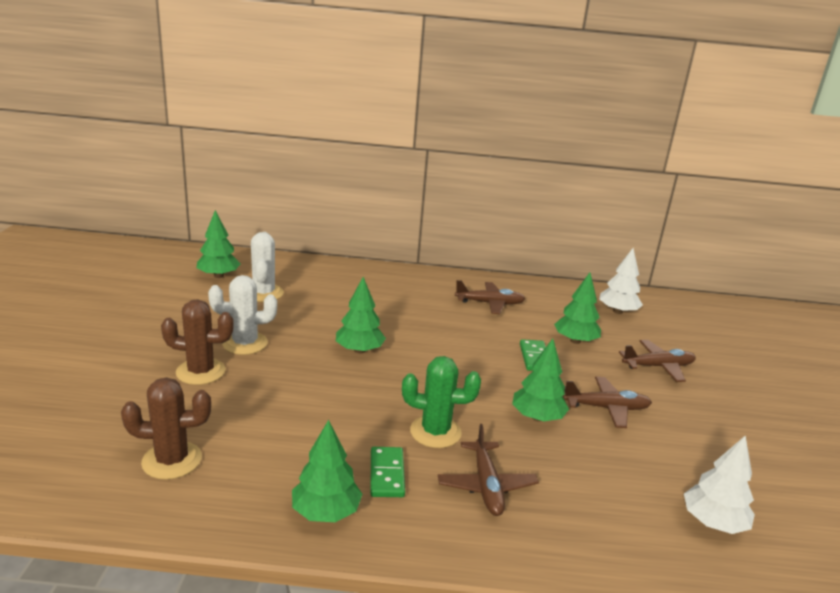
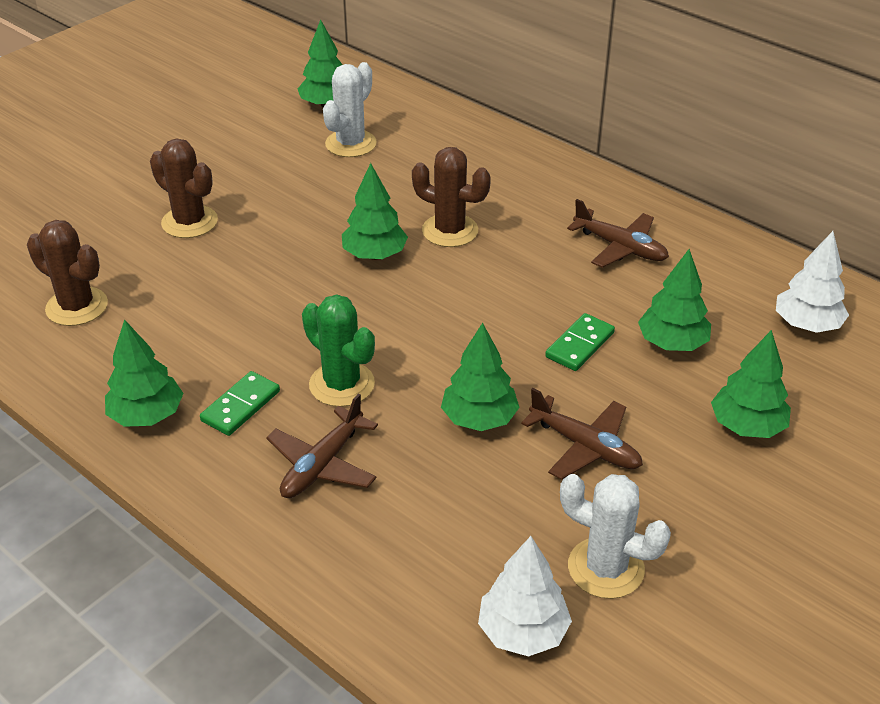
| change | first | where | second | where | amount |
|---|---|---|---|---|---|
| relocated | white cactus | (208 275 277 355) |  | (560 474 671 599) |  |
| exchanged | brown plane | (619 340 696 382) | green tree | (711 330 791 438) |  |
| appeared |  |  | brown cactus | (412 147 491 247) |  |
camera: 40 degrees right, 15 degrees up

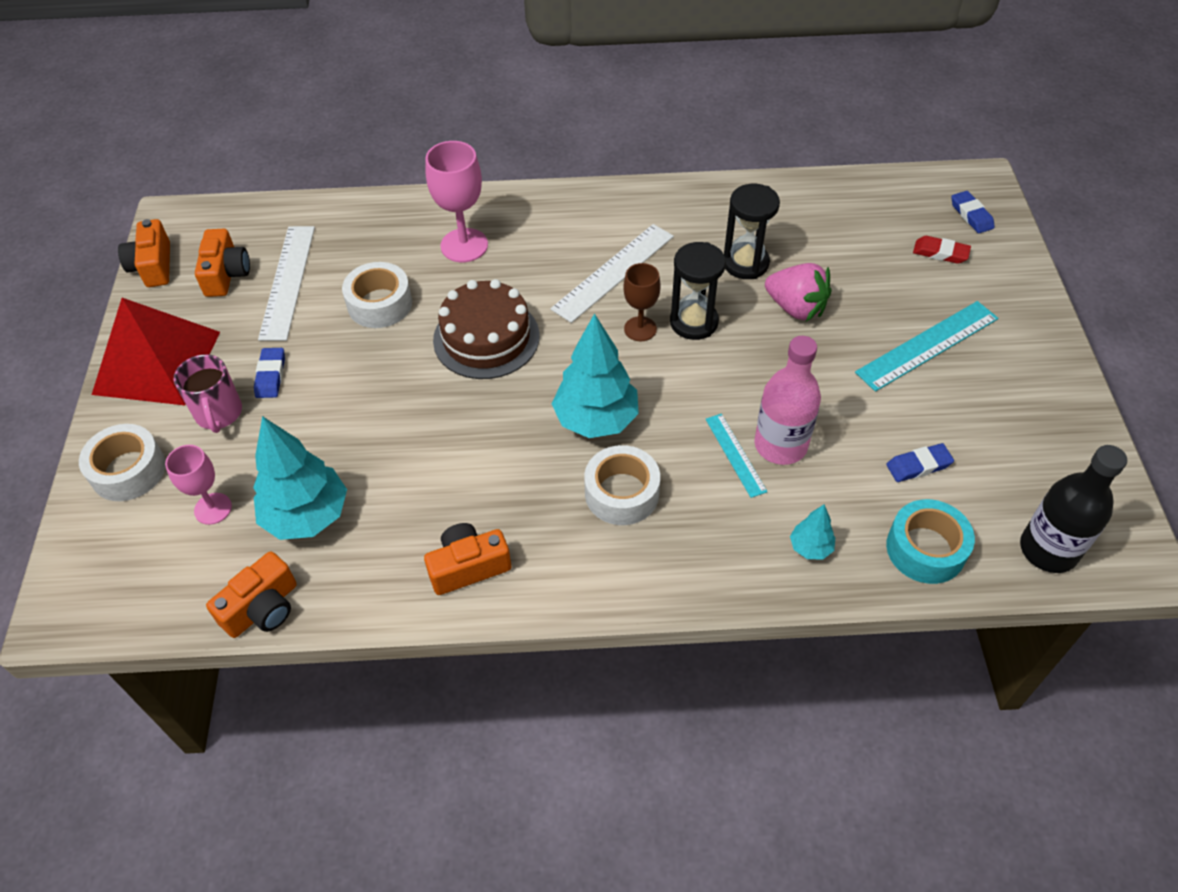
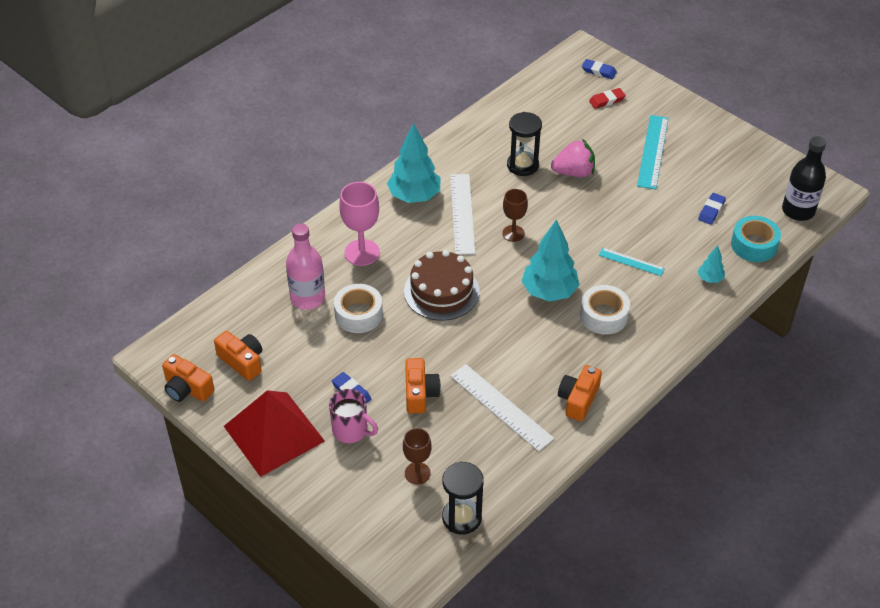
| change | first | where | second | where | amount |
|---|---|---|---|---|---|
| relocated | white ruler | (258 226 315 341) |  | (450 364 554 452) |  |
| relocated | black hourglass | (670 242 726 340) |  | (442 462 484 535) |  |
| relocated | pink bottle | (754 336 821 465) |  | (286 224 325 310) |  |
| relocated | turquoise tree | (253 416 347 540) |  | (387 123 441 203) |  |
| missing | white tape | (79 424 165 501) |  |  |  |
| colour | pink goblet | (165 445 232 525) | brown goblet | (403 428 432 485) |  |
| relocated | orange camera | (206 551 297 638) |  | (405 358 441 414) |  |
camera: 45 degrees left, 5 degrees down

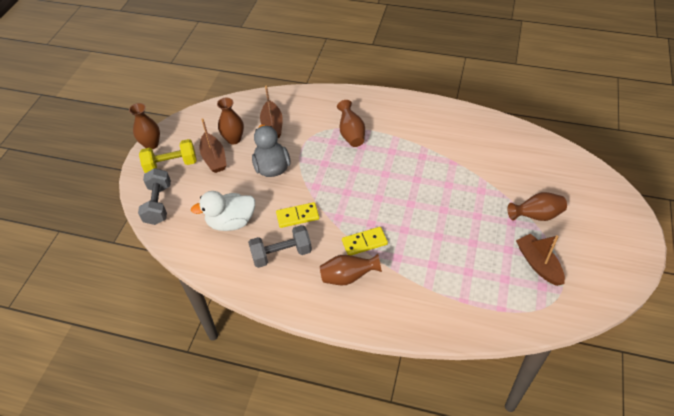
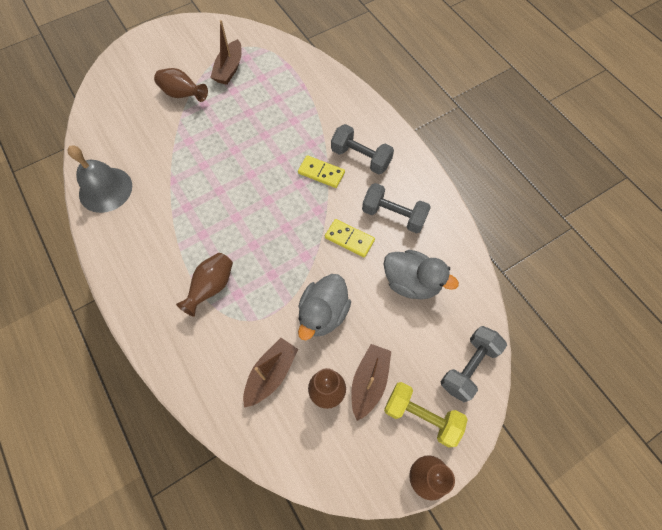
| change | first | where | second | where | amount |
|---|---|---|---|---|---|
| colour | white duck | (191 191 255 231) | grey duck | (384 250 459 300) |  |
| exchanged | brown vase | (320 254 382 285) | grey dumbbell | (331 124 394 174) |  |
| appeared |  |  | grey bell | (67 145 132 213) |  |
camera: 140 degrees left, 15 degrees up

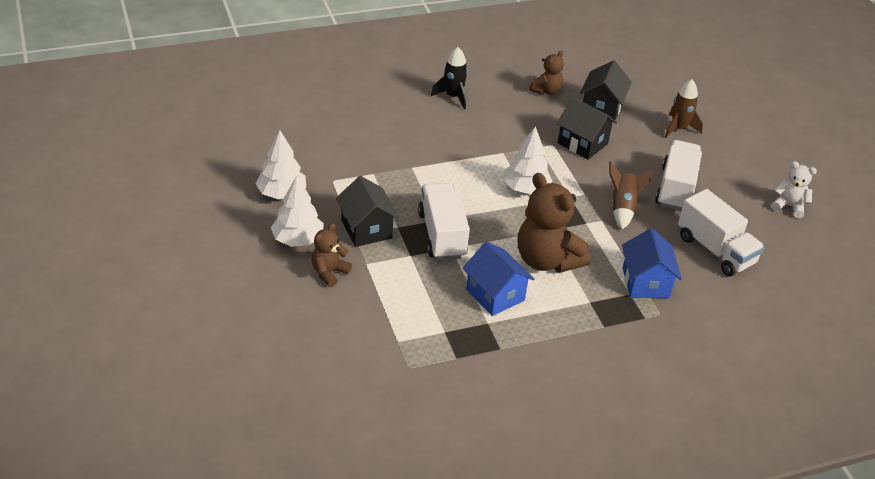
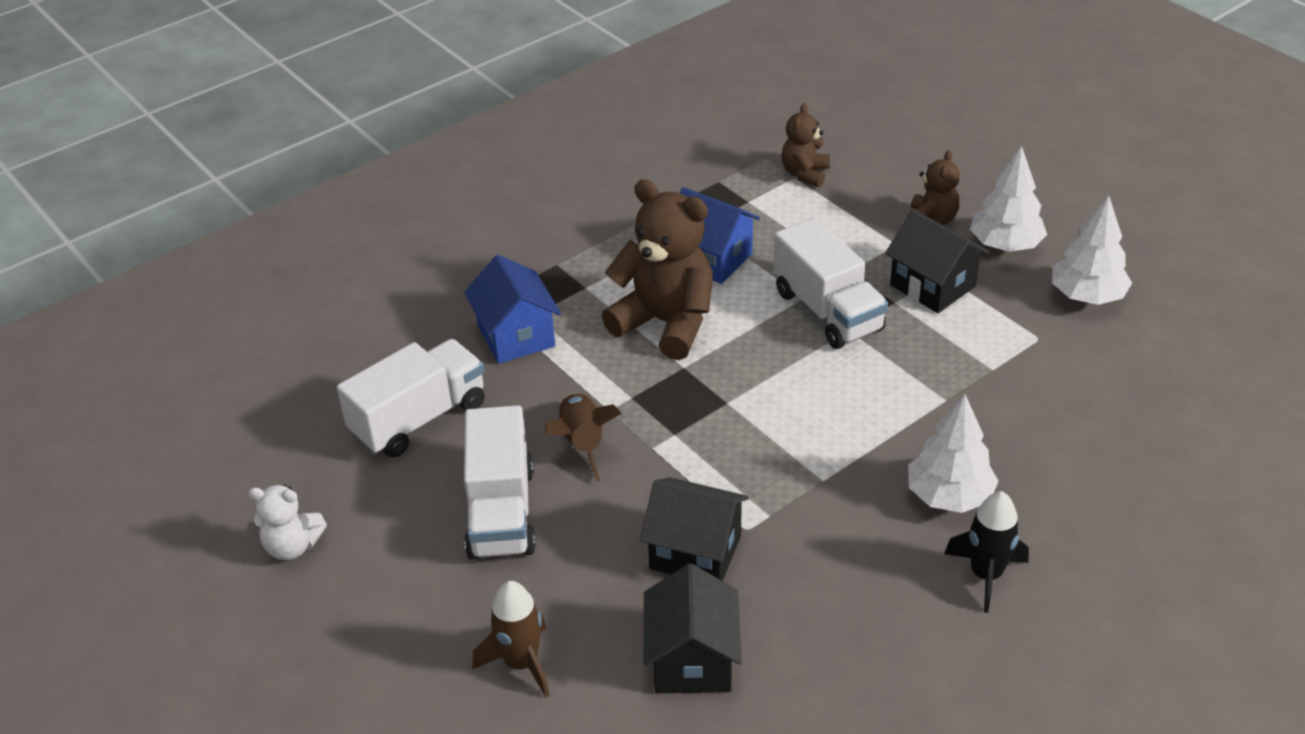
| change | first | where | second | where | amount |
|---|---|---|---|---|---|
| relocated | brown teddy bear | (529 50 564 95) |  | (781 103 830 188) |  |
| relocated | white tree | (503 126 552 194) |  | (908 394 999 513) |  |
| spun | white truck | (678 189 765 276) |  | (337 339 485 457) | 105 degrees clockwise |
camera: 165 degrees right, 0 degrees up

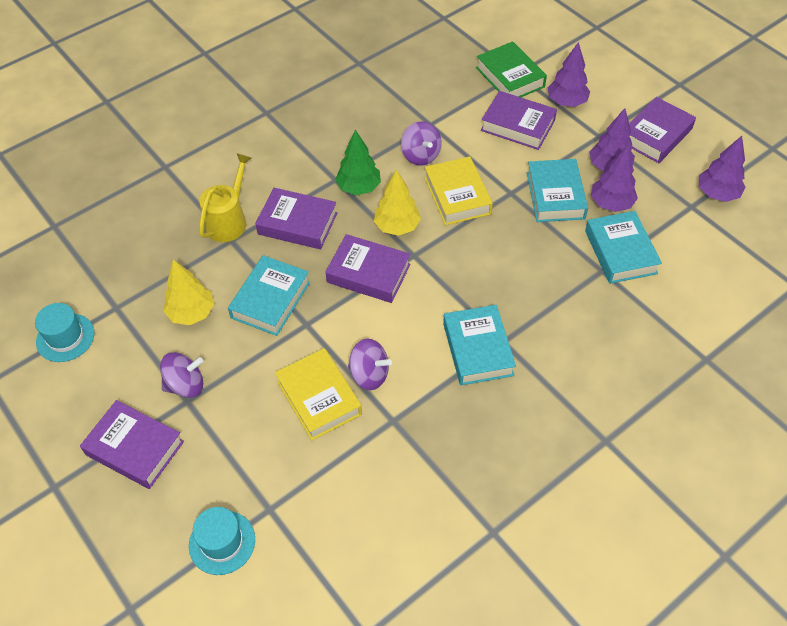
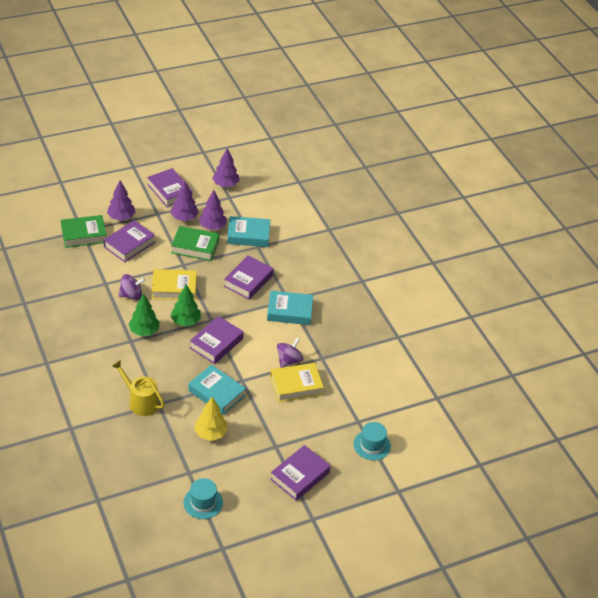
| change | first | where | second | where | amount |
|---|---|---|---|---|---|
| colour | turquoise book | (527 159 588 222) | green book | (171 226 219 261) |  |
| colour | yellow tree | (374 169 421 236) | green tree | (170 284 201 326) |  |
| relocated | purple book | (255 188 337 249) |  | (224 255 274 300) |  |
| missing | purple spinning top | (160 352 203 398) |  |  |  |
camera: 80 degrees left, 10 degrees down

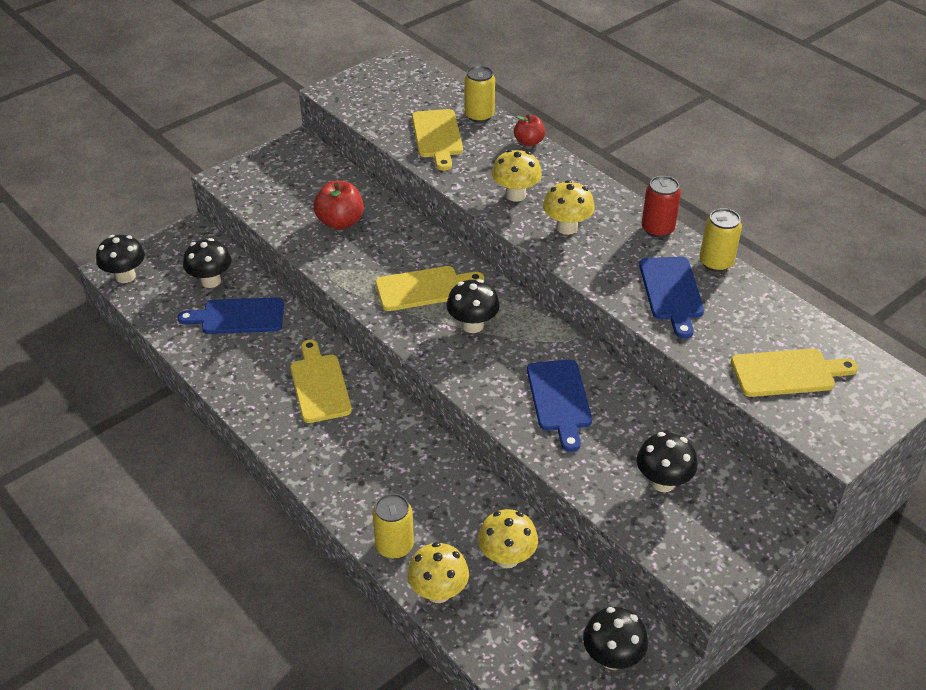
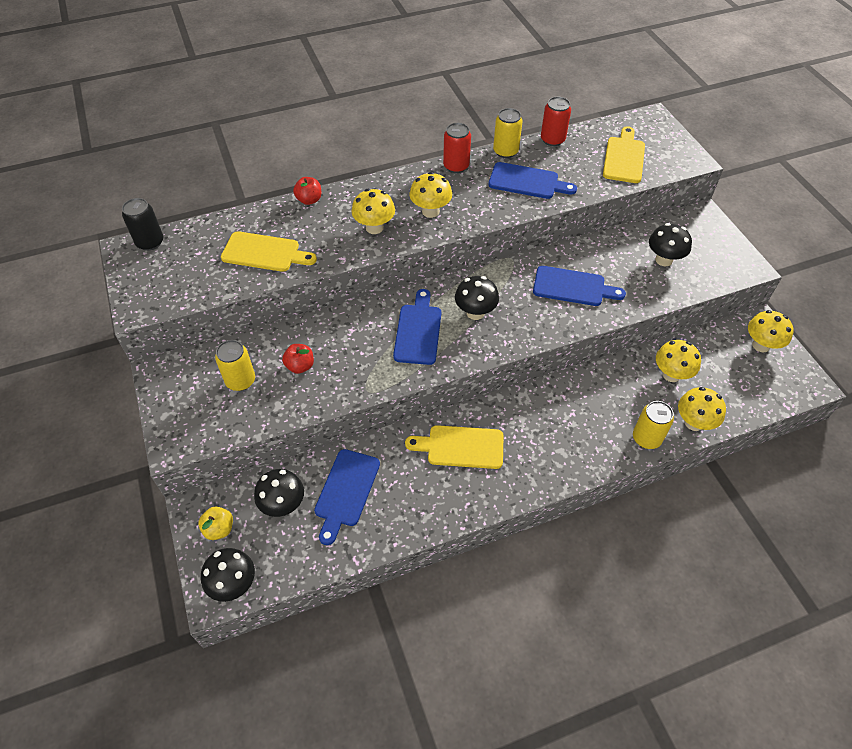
| change | first | where | second | where | amount |
|---|---|---|---|---|---|
| relocated | yellow can | (465 66 495 123) |  | (215 340 255 391) |  |
| size | red apple | (313 181 364 230) |  | (282 344 314 374) | x0.64 |
| colour | yellow cutting board | (375 266 484 311) | blue cutting board | (393 289 441 365) |  |
| colour | black mushroom | (583 607 648 670) | yellow mushroom | (748 310 794 353) |  |
| appeared |  |  | red can | (541 97 571 146) |  |
| appeared |  |  | black can | (122 198 164 251) |  |
| appeared |  |  | yellow apple | (198 507 233 540) |  |
camera: 70 degrees left, 10 degrees up

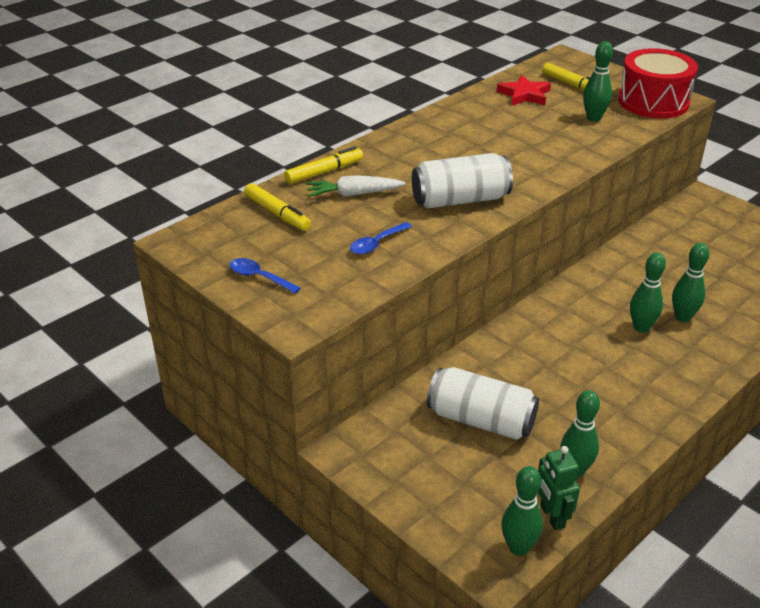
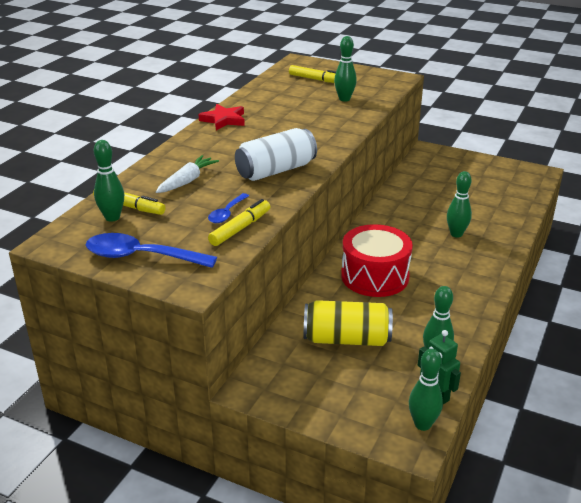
| change | first | where | second | where | amount |
|---|---|---|---|---|---|
| relocated | red drum | (618 48 698 119) |  | (341 224 413 297) |  |
| relocated | red star | (497 75 551 106) |  | (199 104 245 130) |  |
| relocated | yellow marker | (284 146 363 184) |  | (208 199 270 246) |  |
| spun | white carrot | (306 175 406 197) |  | (156 155 219 193) | 150 degrees clockwise |
| relocated | green bowling pin | (630 252 666 333) |  | (94 140 124 222) |  |
| size | blue spoon | (229 258 301 294) |  | (86 233 217 268) | x1.83 |
| colour | white can | (427 367 539 440) | yellow can | (304 300 393 346) |  |
camera: 20 degrees left, 5 degrees down

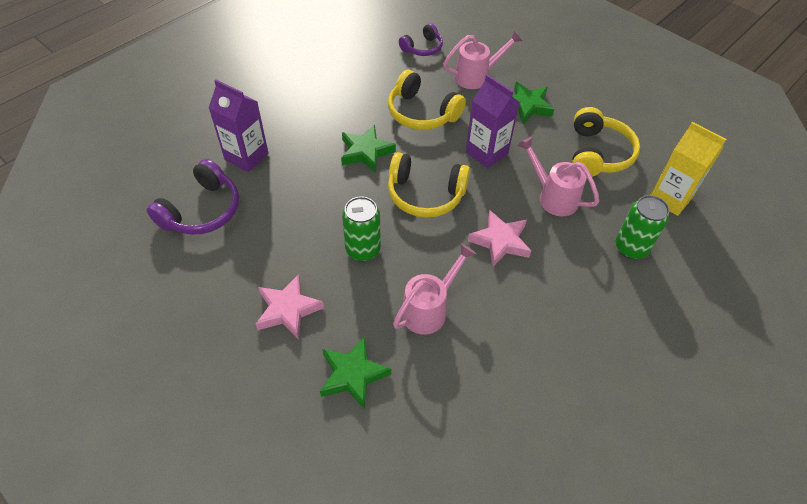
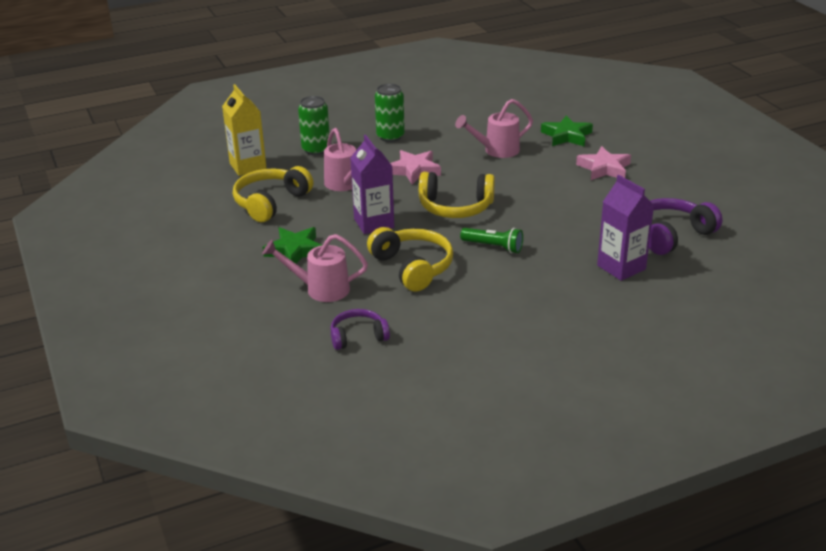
| change | first | where | second | where | amount |
|---|---|---|---|---|---|
| exchanged | green star | (341 125 396 173) | green flashlight | (460 228 523 253) |  |
| spun | yellow headphones | (388 152 470 218) |  | (419 172 495 218) | 150 degrees clockwise |
| relocated | green can | (342 196 381 261) |  | (375 84 405 142) |  |
camera: 155 degrees left, 20 degrees down

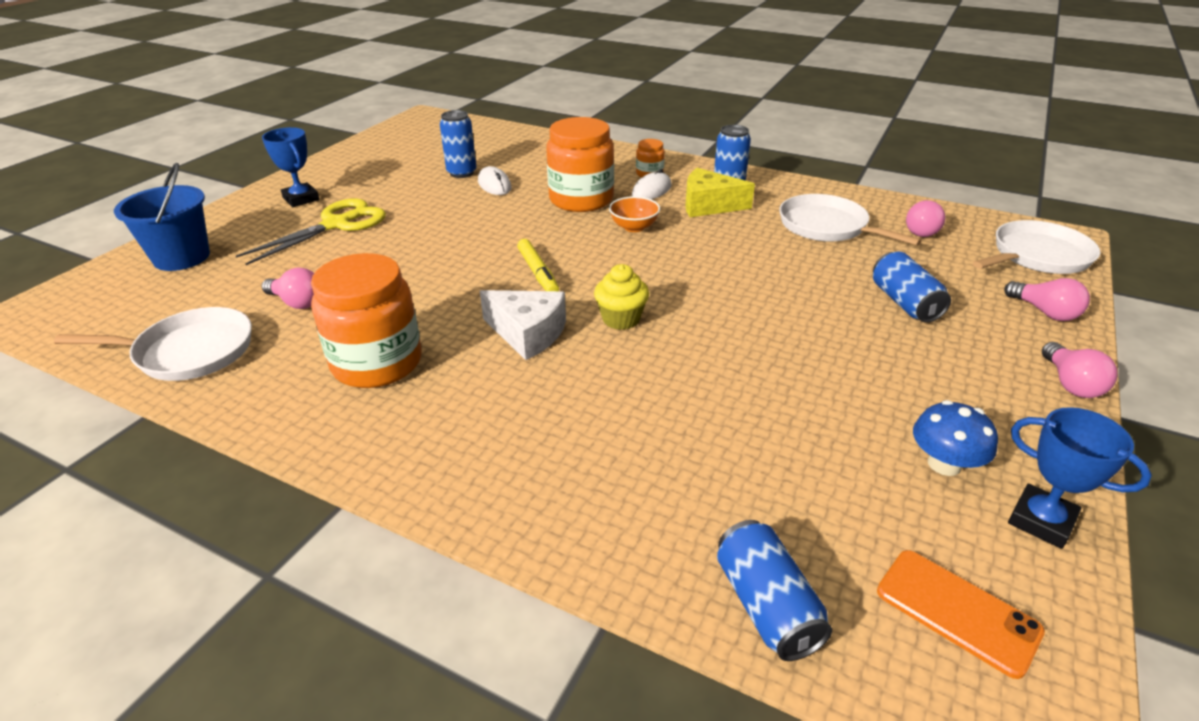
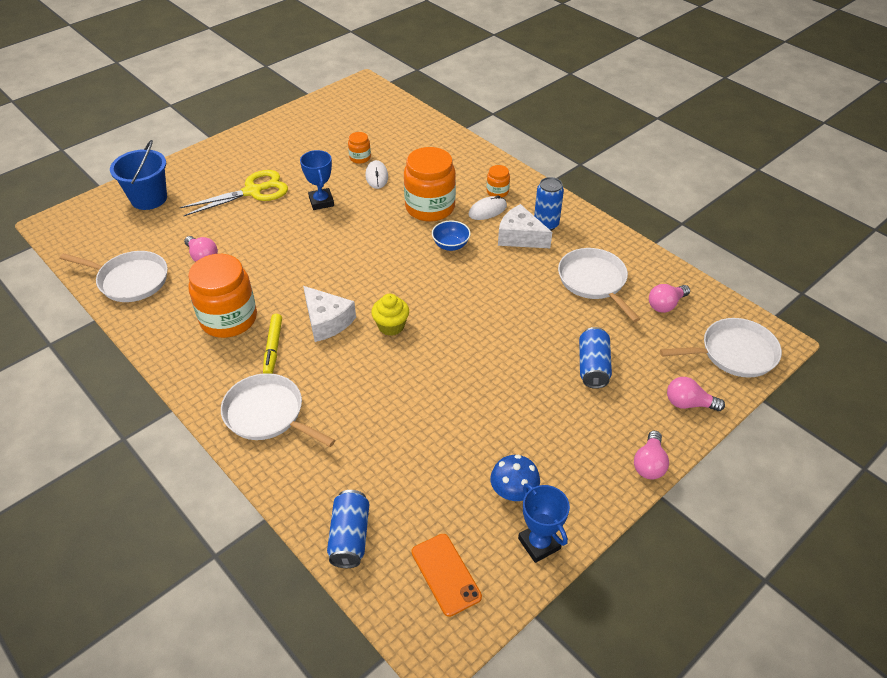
| change | first | where | second | where | amount |
|---|---|---|---|---|---|
| exchanged | blue can | (440 110 477 178) | orange jar | (348 132 371 164) |  |
| relocated | blue trophy | (262 127 320 207) |  | (300 150 334 210) |  |
| colour | yellow cheese | (685 168 755 217) | white cheese | (498 204 552 248) |  |
| colour | orange bowl | (609 196 660 232) | blue bowl | (432 220 471 251) |  |
| relocated | yellow marker | (517 239 559 291) |  | (263 314 282 374) |  |
| spun | pink light bulb | (1004 278 1090 321) |  | (667 377 725 411) | 120 degrees clockwise |
| appeared |  |  | white pan | (221 373 335 447) |  |
camera: 20 degrees right, 10 degrees up

